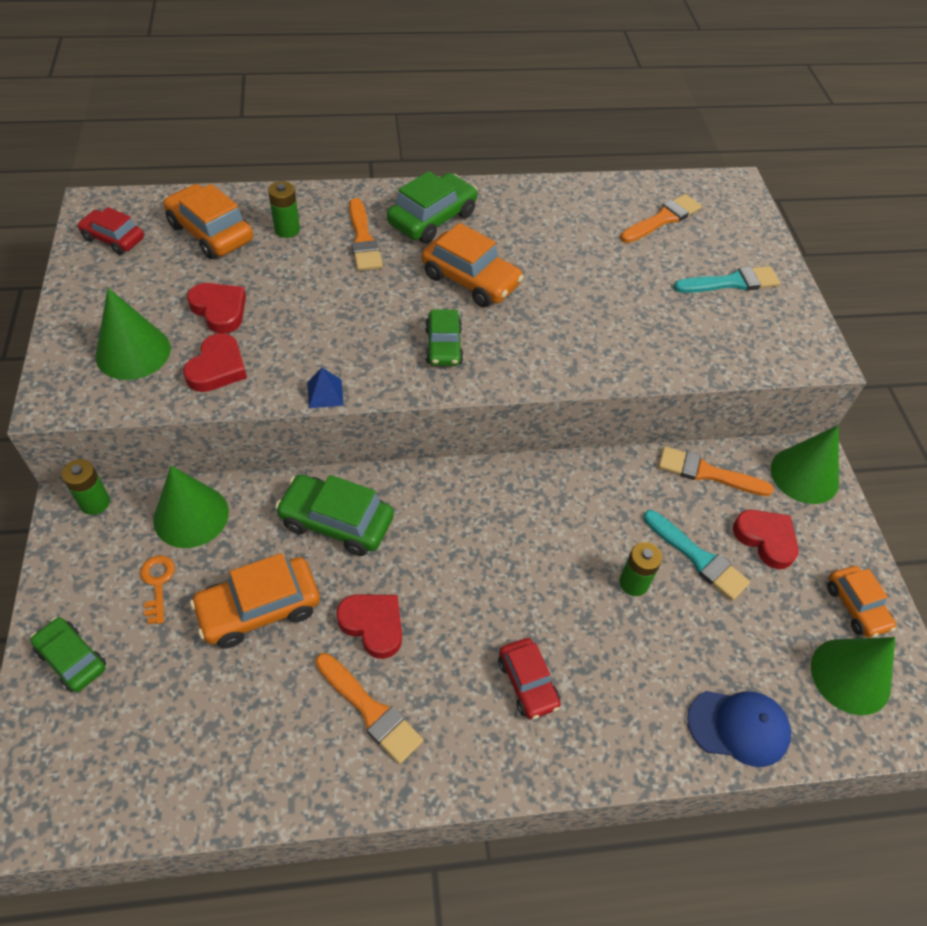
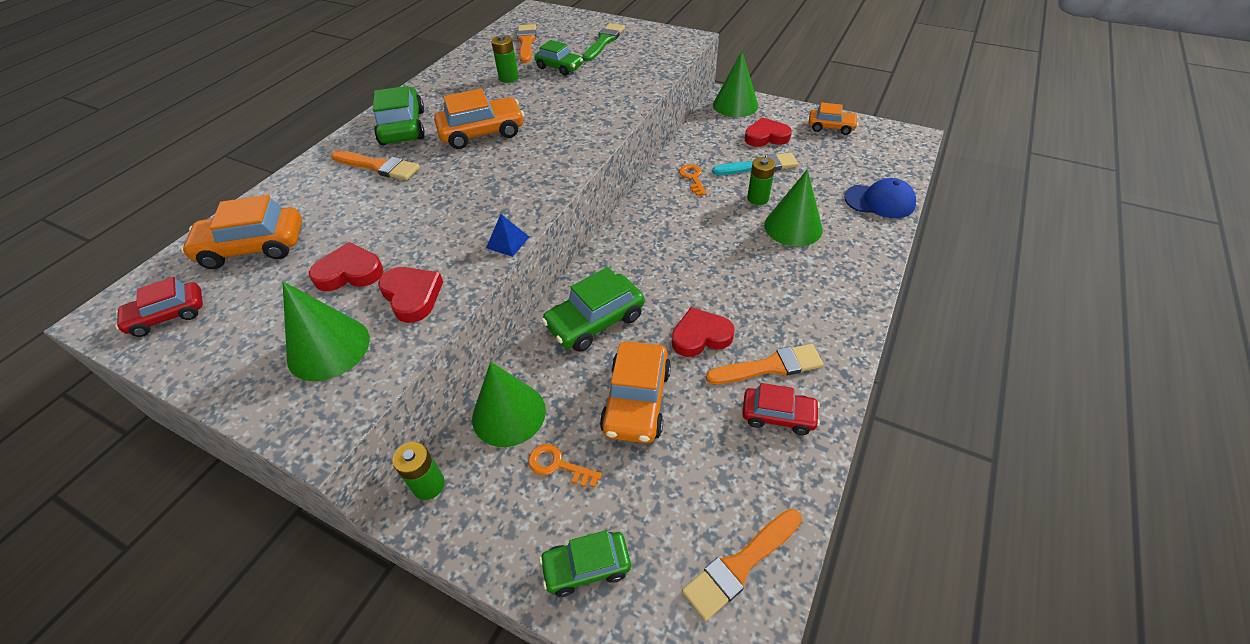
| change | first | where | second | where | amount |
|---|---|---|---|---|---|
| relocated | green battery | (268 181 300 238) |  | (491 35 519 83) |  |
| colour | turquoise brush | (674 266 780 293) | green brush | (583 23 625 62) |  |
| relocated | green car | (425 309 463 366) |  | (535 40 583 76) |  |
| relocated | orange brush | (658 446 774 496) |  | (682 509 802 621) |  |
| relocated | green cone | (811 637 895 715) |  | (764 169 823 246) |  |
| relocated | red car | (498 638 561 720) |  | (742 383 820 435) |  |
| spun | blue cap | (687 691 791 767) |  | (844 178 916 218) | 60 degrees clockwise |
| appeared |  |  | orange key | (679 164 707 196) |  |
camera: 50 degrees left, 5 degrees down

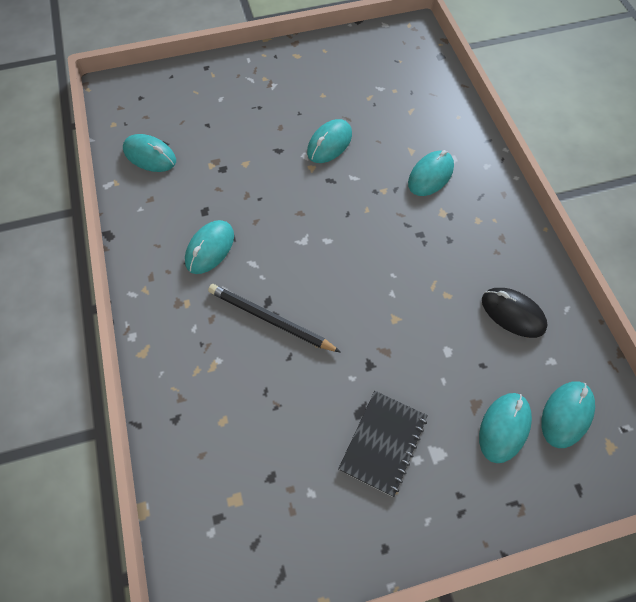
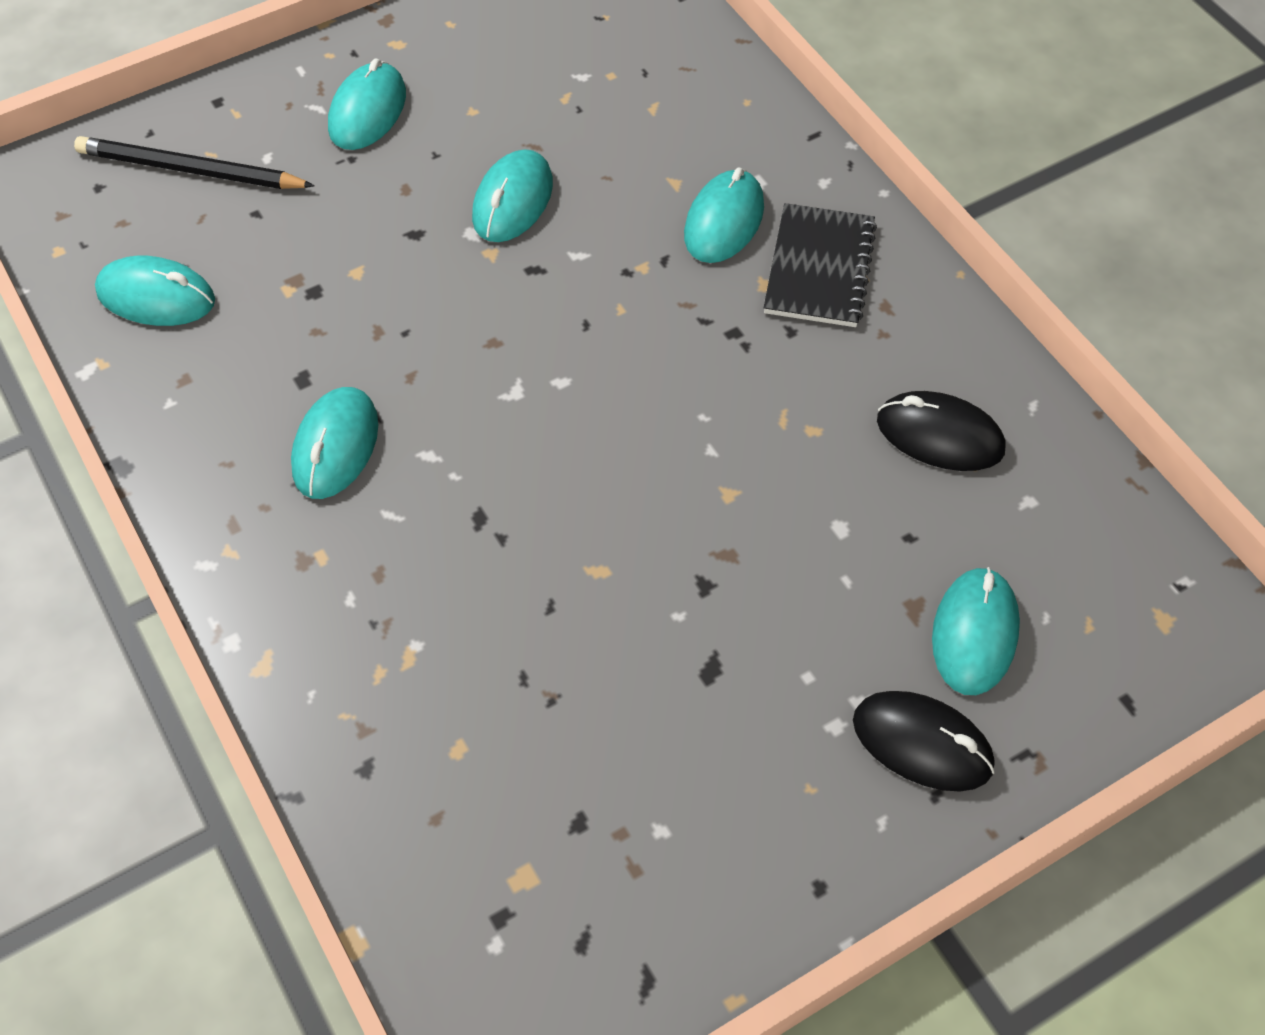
| change | first | where | second | where | amount |
|---|---|---|---|---|---|
| relocated | black pencil | (208 284 341 353) |  | (74 136 315 189) |  |
| relocated | turquoise mouse | (541 381 595 448) |  | (328 59 406 150) |  |
| relocated | black notebook | (338 391 428 497) |  | (764 203 877 327) |  |
| appeared |  |  | black mouse | (853 691 995 791) |  |
camera: 15 degrees left, 5 degrees down

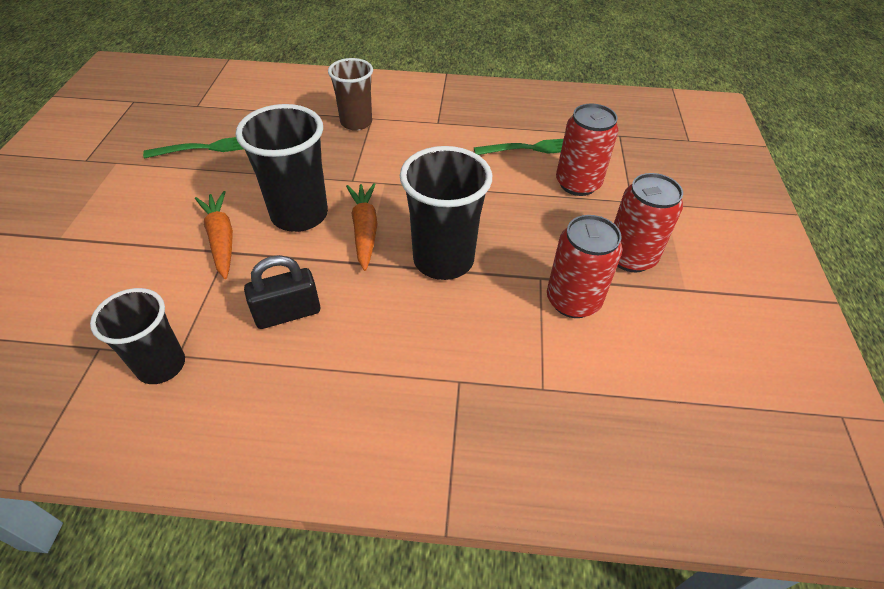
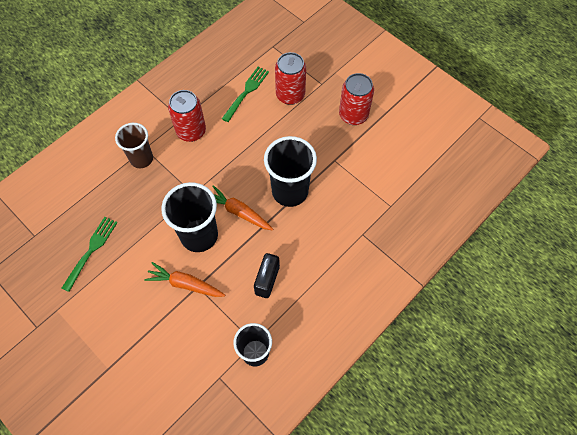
| change | first | where | second | where | amount |
|---|---|---|---|---|---|
| relocated | red can | (547 215 623 318) |  | (168 90 206 142) |  |
camera: 50 degrees left, 15 degrees up

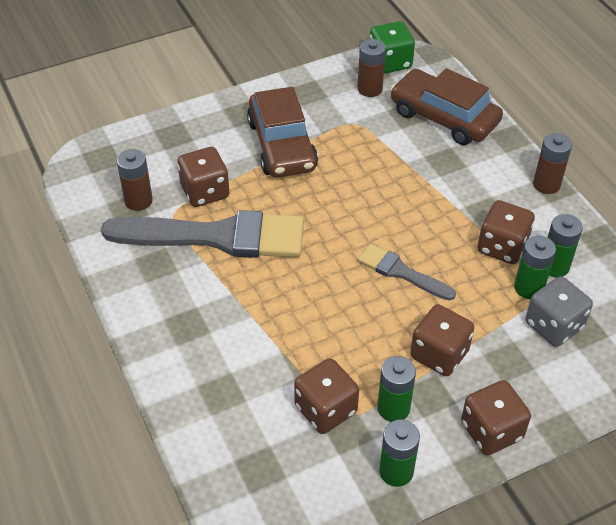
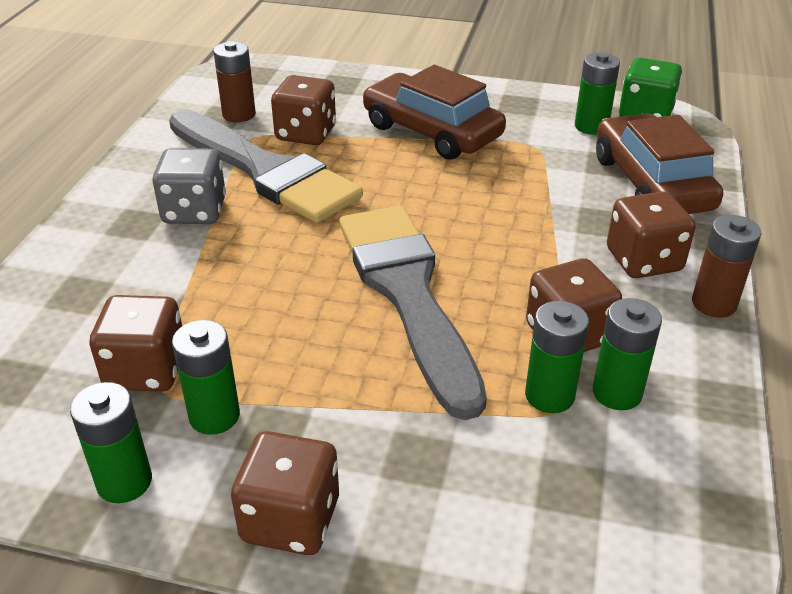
| change | first | where | second | where | amount |
|---|---|---|---|---|---|
| colour | brown battery | (358 39 386 97) | green battery | (575 52 620 135) |  |
| spun | brown car | (247 87 318 178) |  | (362 65 506 160) | 105 degrees clockwise |
| size | grey brush | (358 244 456 301) |  | (339 206 487 420) | x1.99 |
| relocated | grey dice | (525 276 593 347) |  | (152 148 226 224) |  |
| relocated | brown dice | (410 304 474 376) |  | (607 191 696 278) |  |
camera: 40 degrees right, 10 degrees down

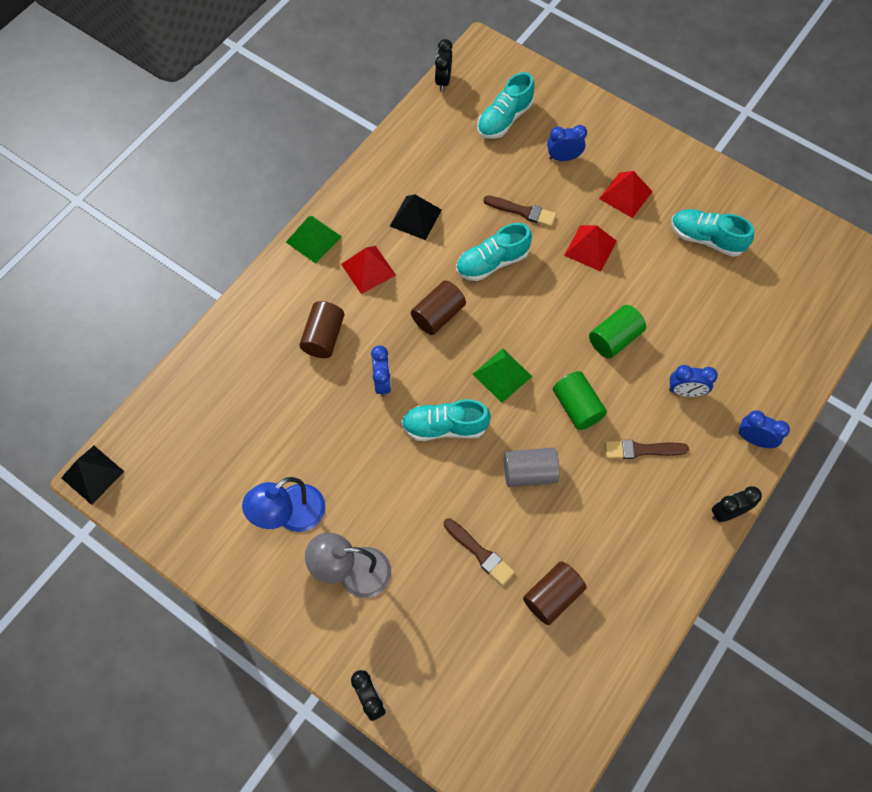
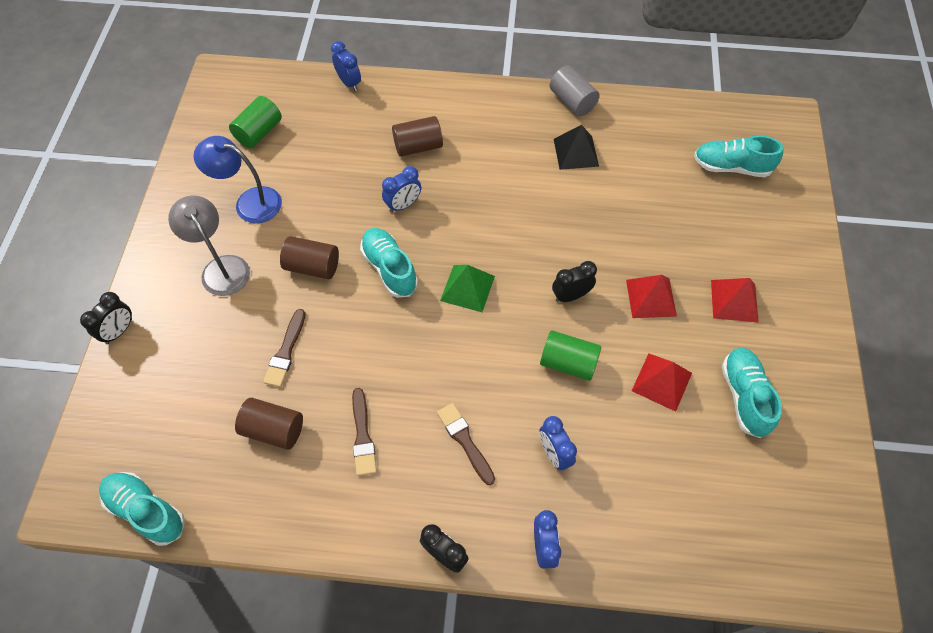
| change | first | where | second | where | amount |
|---|---|---|---|---|---|
| relocated | black clock | (435 39 453 91) |  | (552 261 597 302) |  |
| relocated | blue clock | (547 125 587 161) |  | (331 41 361 91) |  |
| relocated | brown brush | (483 195 556 227) |  | (352 388 377 476) |  |
| missing | green pyramid | (286 216 342 264) |  |  |  |
| relocated | turquoise shoe | (456 223 532 281) |  | (99 472 185 546) |  |
| relocated | red pyramid | (341 246 396 294) |  | (632 354 692 412) |  |
| relocated | brown cylinder | (411 280 466 335) |  | (280 236 339 279) |  |
| relocated | green cylinder | (553 371 607 430) |  | (229 96 282 148) |  |
| missing | black pyramid | (61 446 125 505) |  |  |  |
| relocated | grey cylinder | (504 448 560 487) |  | (550 65 600 116) |  |
camera: 60 degrees right, 5 degrees down

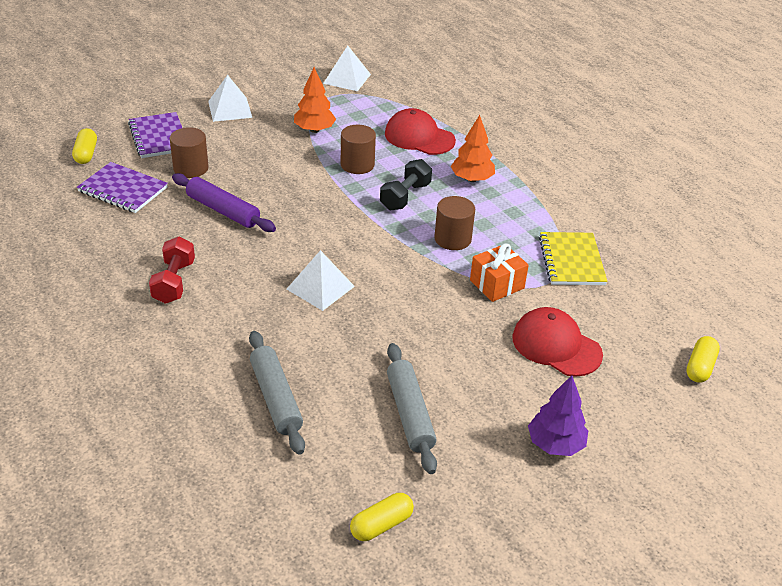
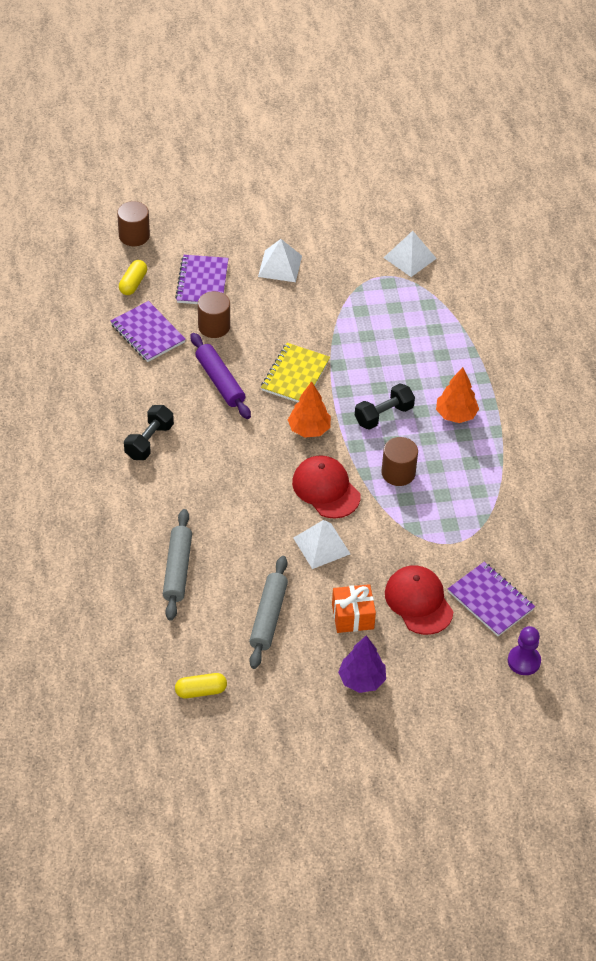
| change | first | where | second | where | amount |
|---|---|---|---|---|---|
| relocated | orange tree | (294 67 336 133) |  | (288 381 331 438) |  |
| relocated | red cap | (385 108 456 155) |  | (292 455 360 519) |  |
| relocated | brown cylinder | (341 125 376 174) |  | (117 201 150 246) |  |
| relocated | yellow notebook | (539 232 608 285) |  | (261 343 330 402) |  |
| colour | red dumbbell | (149 237 195 304) | black dumbbell | (124 405 174 460) |  |
| relocated | orange gift | (470 243 529 302) |  | (332 584 376 633) |  |
| relocated | white pyramid | (287 250 355 311) |  | (293 520 350 569) |  |
| exchanged | yellow capsule | (686 336 720 383) | purple pawn | (508 626 541 675) |  |
| appeared |  |  | purple notebook | (448 562 535 636) |  |
camera: 25 degrees right, 10 degrees up

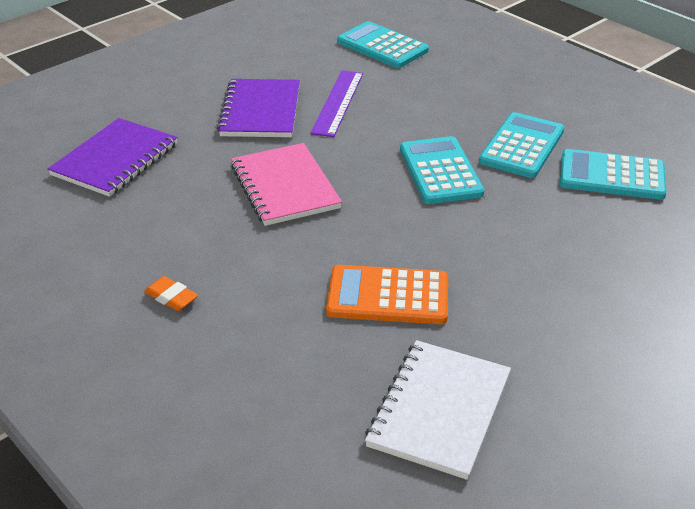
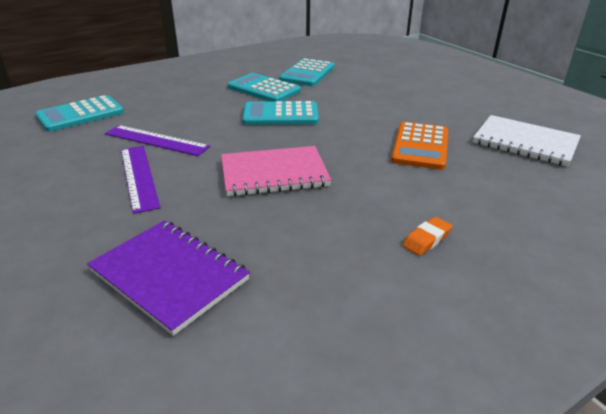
| change | first | where | second | where | amount |
|---|---|---|---|---|---|
| exchanged | purple notebook | (217 79 300 137) | purple ruler | (121 146 161 214) |  |
camera: 80 degrees left, 5 degrees down

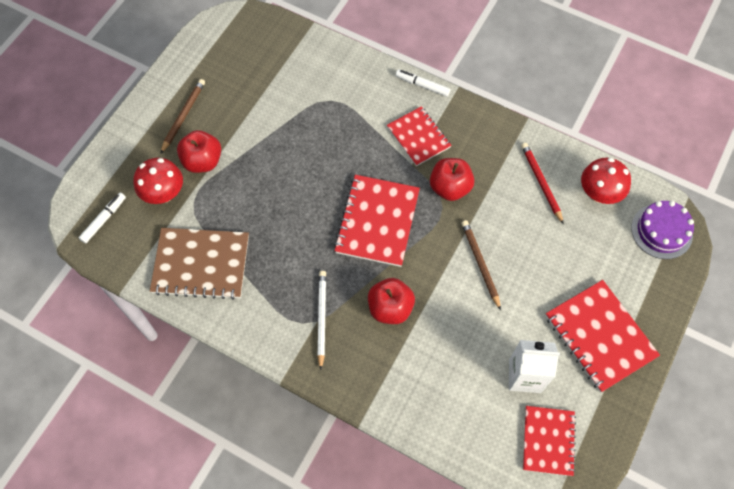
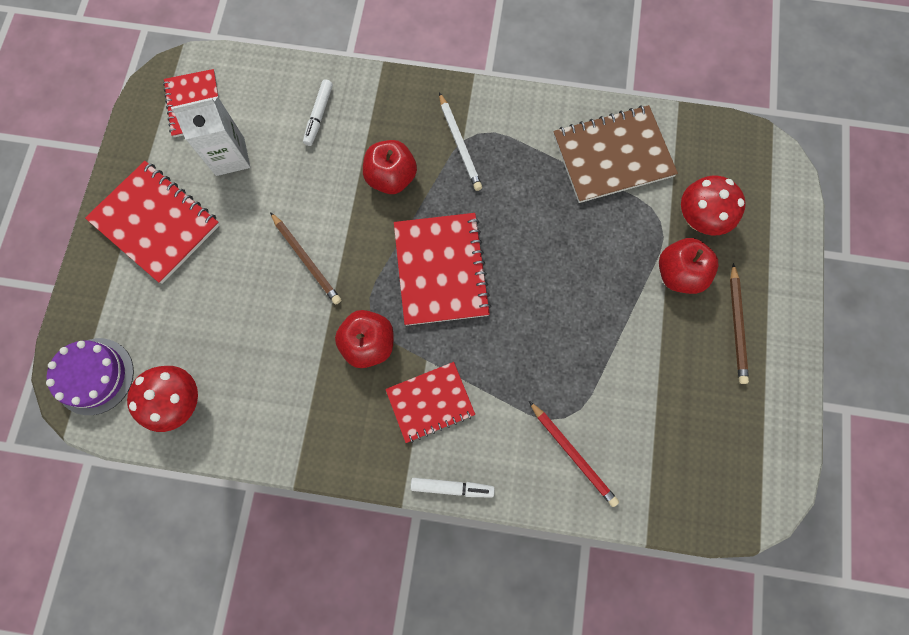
| change | first | where | second | where | amount |
|---|---|---|---|---|---|
| spun | red notebook | (387 106 452 166) |  | (385 362 475 443) | 60 degrees counterclockwise |
| relocated | red pencil | (521 143 564 225) |  | (529 401 619 507) |  |
| relocated | white marker | (79 192 126 243) |  | (303 79 333 146) |  |
camera: 160 degrees right, 10 degrees up

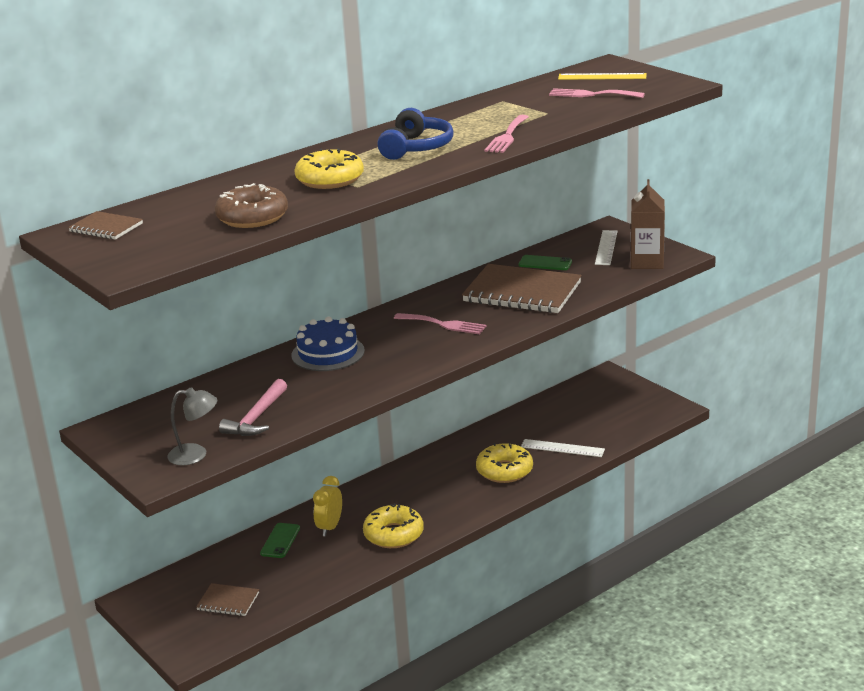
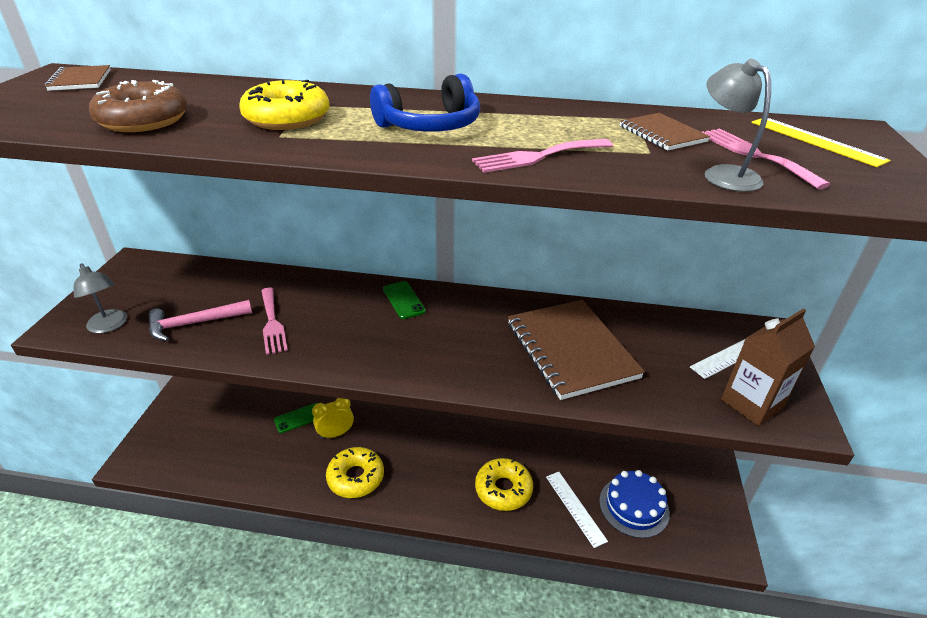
| change | first | where | second | where | amount |
|---|---|---|---|---|---|
| relocated | green phone | (519 255 572 270) |  | (383 281 426 319) |  |
| relocated | pink fork | (394 313 486 334) |  | (261 288 288 355) |  |
| relocated | blue cake | (291 317 365 371) |  | (599 470 670 538) |  |
| relocated | brown notebook | (196 583 259 616) |  | (620 113 710 151) |  |
| appeared |  |  | grey lamp | (705 59 771 192) |  |
camera: 45 degrees right, 10 degrees up

